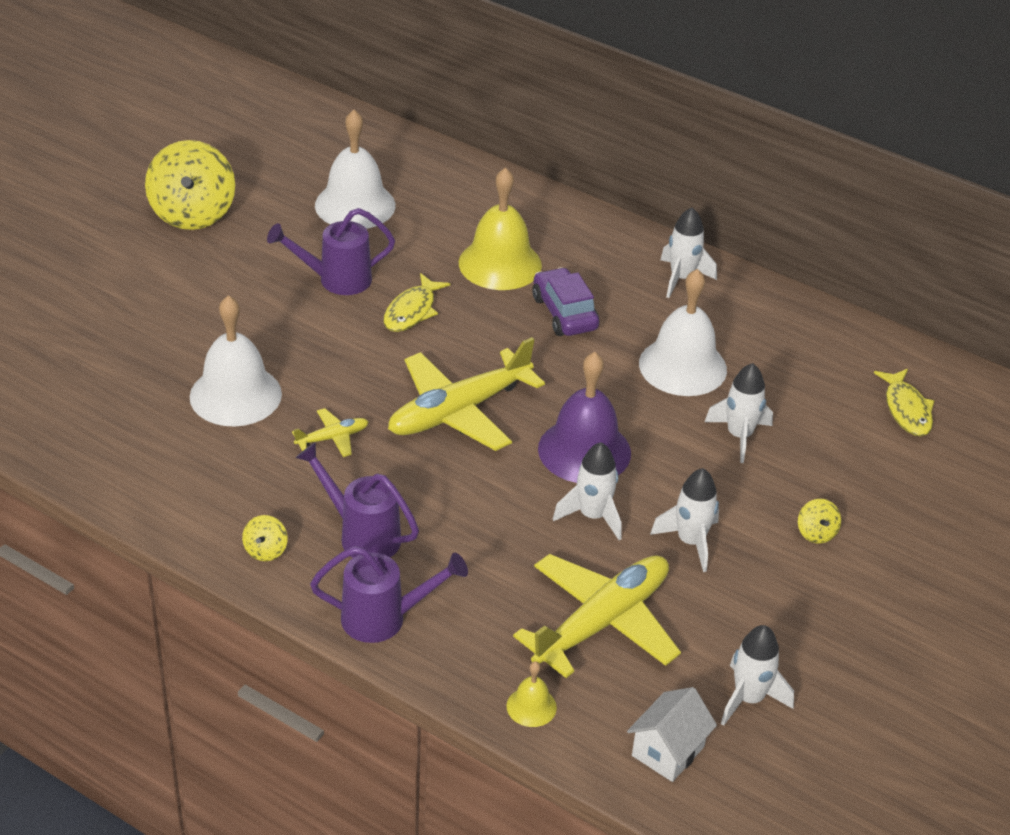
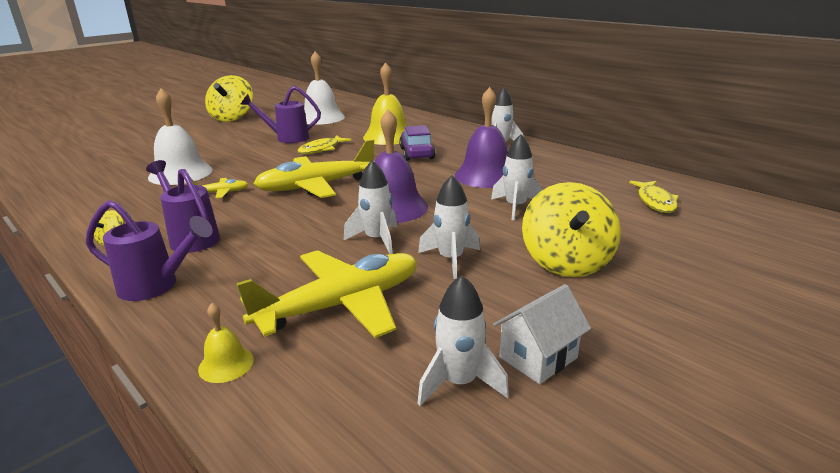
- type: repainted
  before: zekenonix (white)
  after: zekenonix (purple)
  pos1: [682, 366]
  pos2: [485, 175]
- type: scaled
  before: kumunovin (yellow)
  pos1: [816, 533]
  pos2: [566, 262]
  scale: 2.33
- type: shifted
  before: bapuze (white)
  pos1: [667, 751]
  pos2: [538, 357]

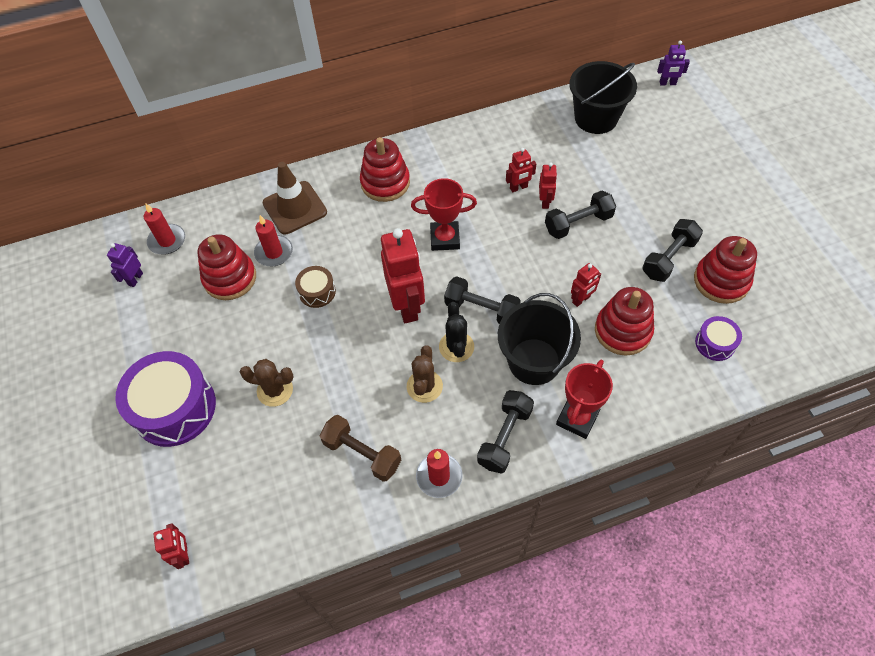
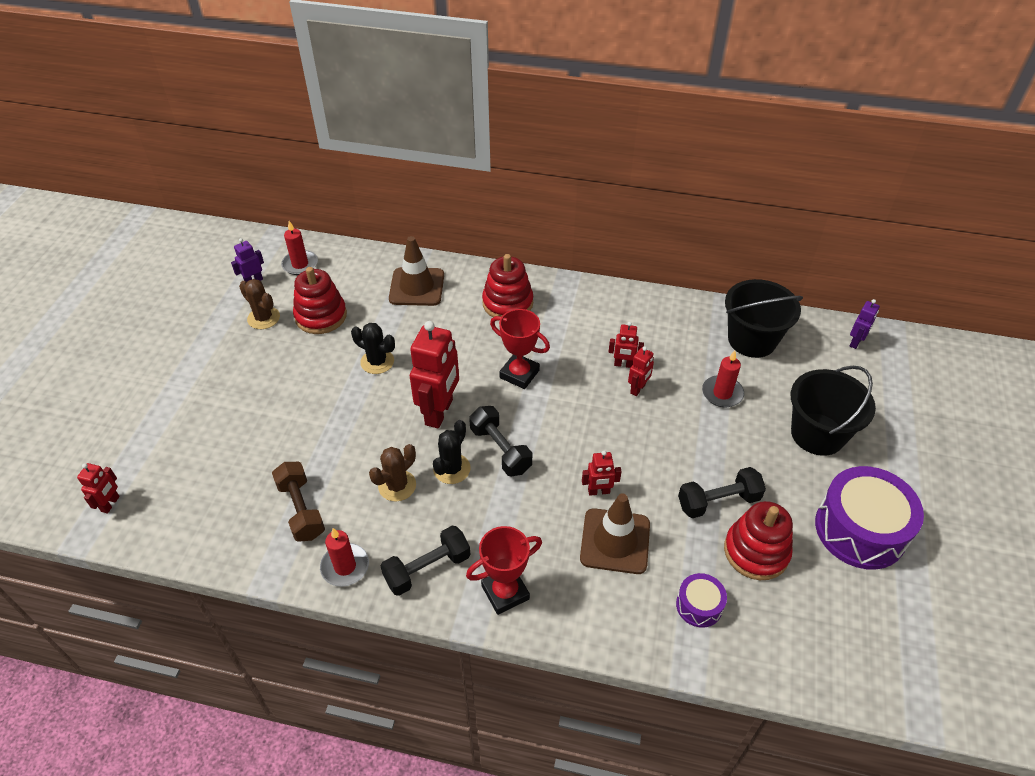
- type: rotated
  before: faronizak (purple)
  pos1: [667, 83]
  pos2: [855, 342]
  turn: -90
- type: gone
  before: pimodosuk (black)
  pos1: [578, 223]
- type: shifted
  before: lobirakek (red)
  pos1: [274, 252]
  pos2: [722, 393]
- type: swapped
  before: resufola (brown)
  after: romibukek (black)
  pos1: [317, 292]
  pos2: [377, 362]
- type: swapped
  before: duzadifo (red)
  after: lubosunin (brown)
  pos1: [622, 331]
  pos2: [615, 541]
- type: shifted
  before: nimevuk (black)
  pos1: [534, 361]
  pos2: [817, 434]
- type: shifted
  before: resufola (purple)
  pos1: [174, 408]
  pos2: [860, 529]
- type: shifted
  before: romibukek (brown)
  pos1: [275, 390]
  pos2: [263, 318]

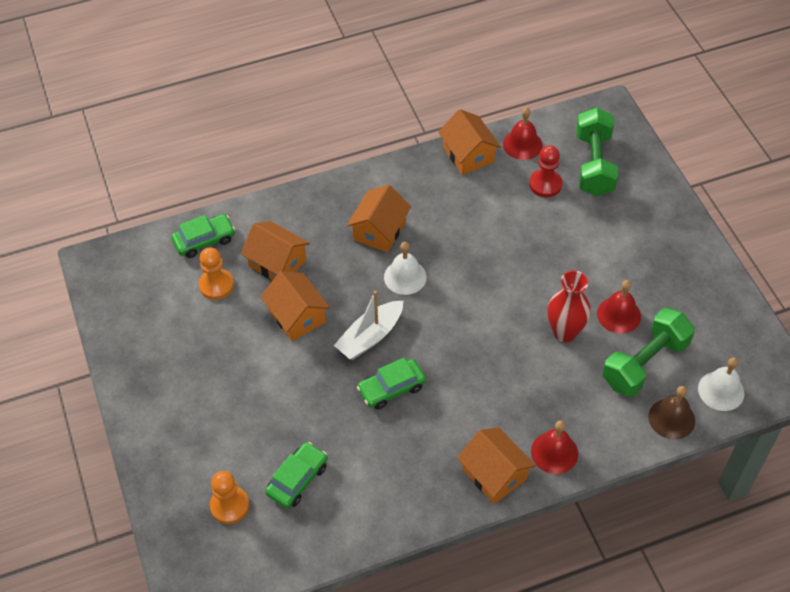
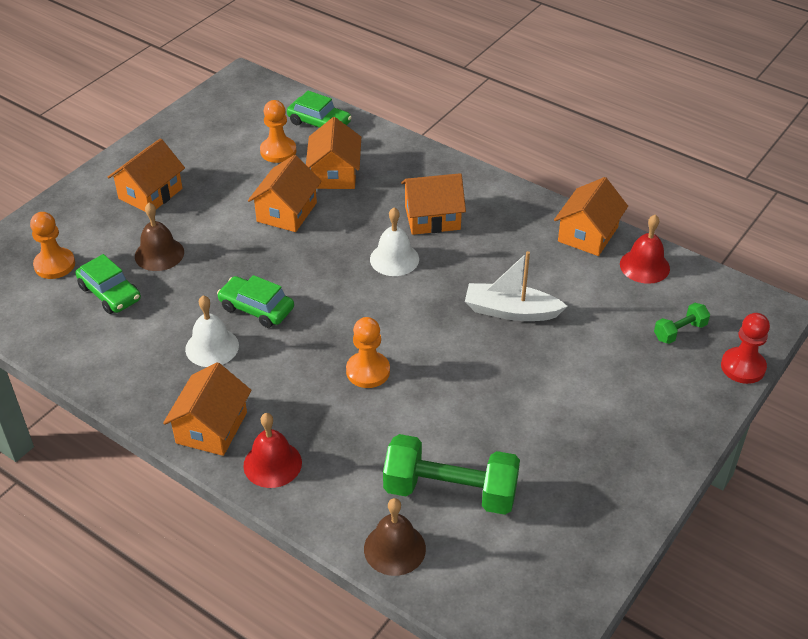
- type: scaled
  before: pimodosuk (green)
  pos1: [594, 164]
  pos2: [680, 331]
  scale: 0.48
- type: shifted
  before: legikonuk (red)
  pos1: [545, 184]
  pos2: [743, 367]
- type: gone
  before: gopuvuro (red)
  pos1: [564, 332]
- type: gone
  before: zekenonix (red)
  pos1: [619, 315]
- type: shifted
  before: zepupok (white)
  pos1: [370, 337]
  pos2: [510, 311]
- type: shifted
  before: zekenonix (white)
  pos1: [721, 391]
  pos2: [212, 347]
- type: rotated
  before: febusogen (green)
  pos1: [297, 479]
  pos2: [110, 293]
  turn: 45
- type: new
  after: bapuze (orange)
  pos2: [150, 193]
- type: new
  after: zekenonix (brown)
  pos2: [159, 254]
- type: new
  after: legikonuk (orange)
  pos2: [368, 371]

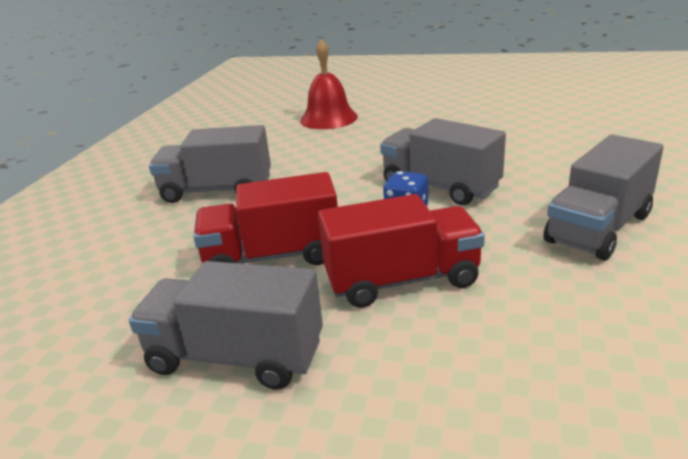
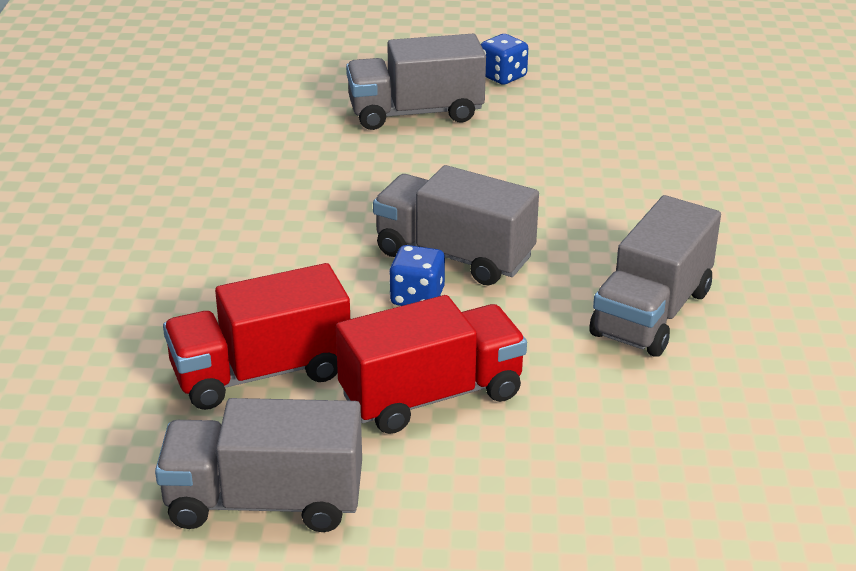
- type: gone
  before: zekenonix (red)
  pos1: [328, 118]
- type: shifted
  before: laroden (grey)
  pos1: [217, 190]
  pos2: [415, 113]
- type: new
  after: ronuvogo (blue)
  pos2: [503, 76]

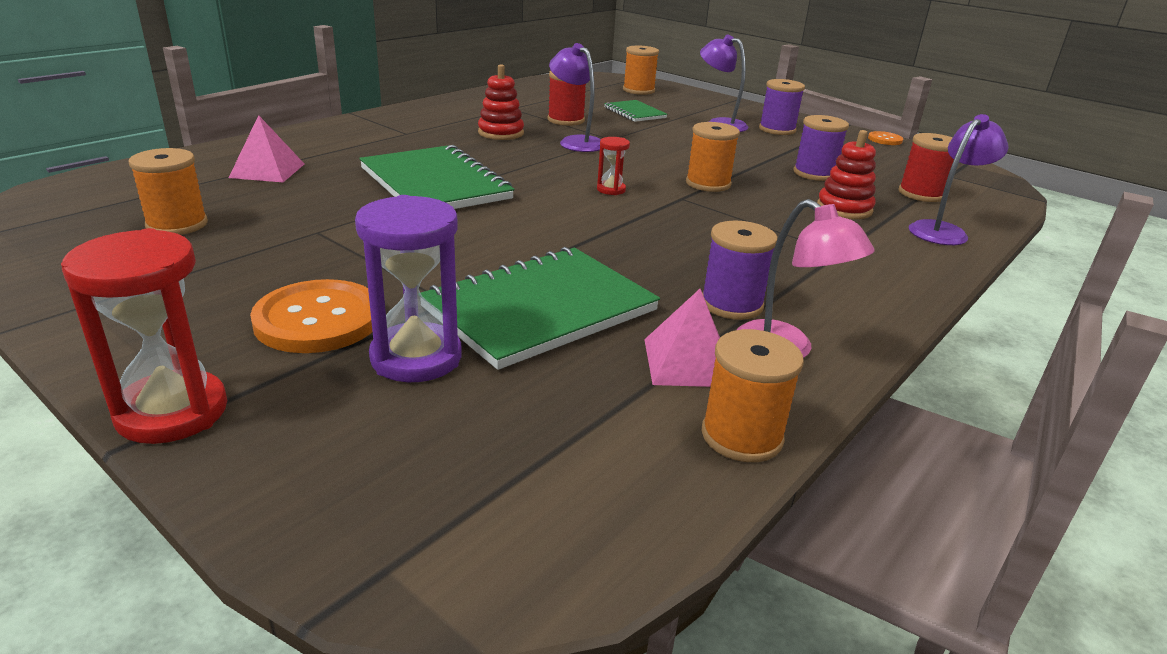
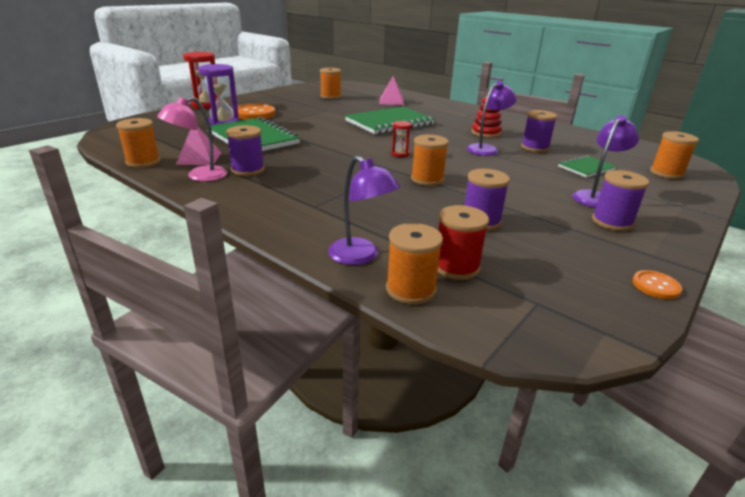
- type: repainted
  before: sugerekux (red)
  after: sugerekux (purple)
  pos1: [566, 120]
  pos2: [535, 148]
- type: gone
  before: duzadifo (red)
  pos1: [844, 209]
- type: new
  after: sugerekux (orange)
  pos2: [411, 289]

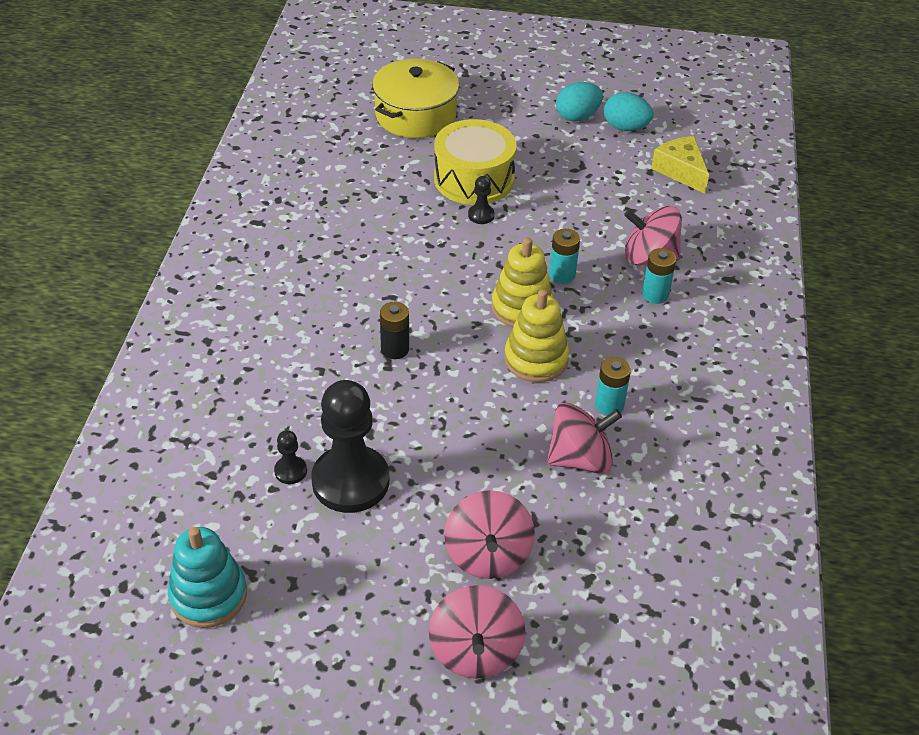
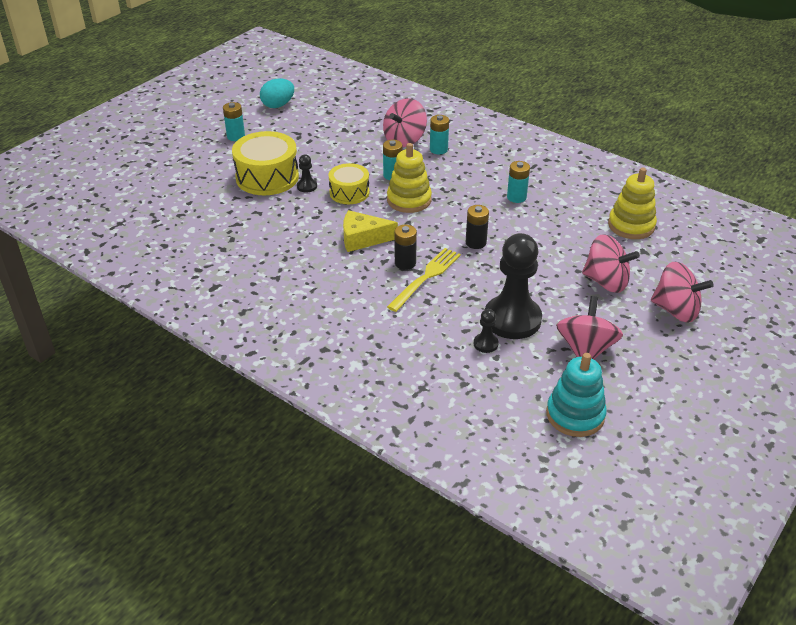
- type: gone
  before: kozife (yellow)
  pos1: [415, 115]
- type: gone
  before: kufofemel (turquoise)
  pos1: [577, 116]
- type: shifted
  before: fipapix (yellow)
  pos1: [680, 171]
  pos2: [362, 239]
- type: shifted
  before: duzadifo (yellow)
  pos1: [536, 359]
  pos2: [631, 225]
- type: shifted
  before: kumunovin (pink)
  pos1: [580, 459]
  pos2: [585, 349]
- type: new
  after: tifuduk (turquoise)
  pos2: [236, 136]
- type: new
  after: resufola (yellow)
  pos2: [349, 192]
- type: new
  after: tifuduk (black)
  pos2: [476, 243]
- type: new
  after: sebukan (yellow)
  pos2: [426, 277]

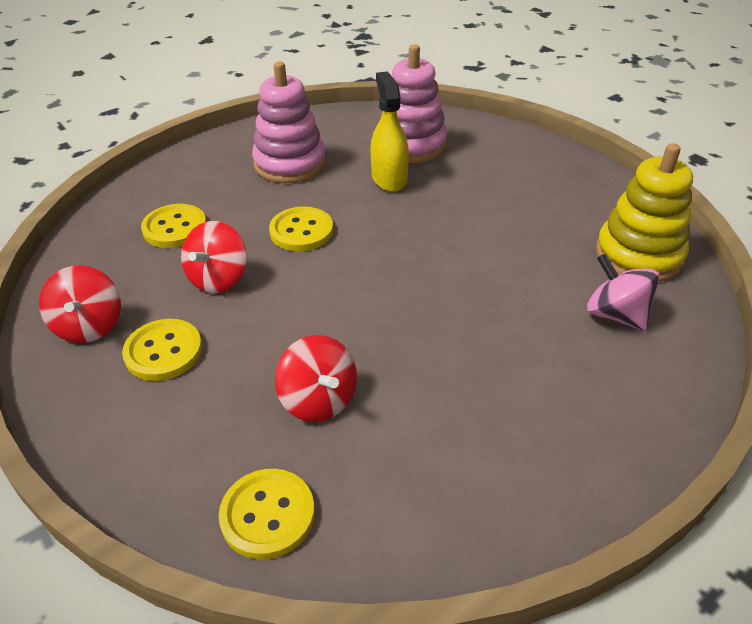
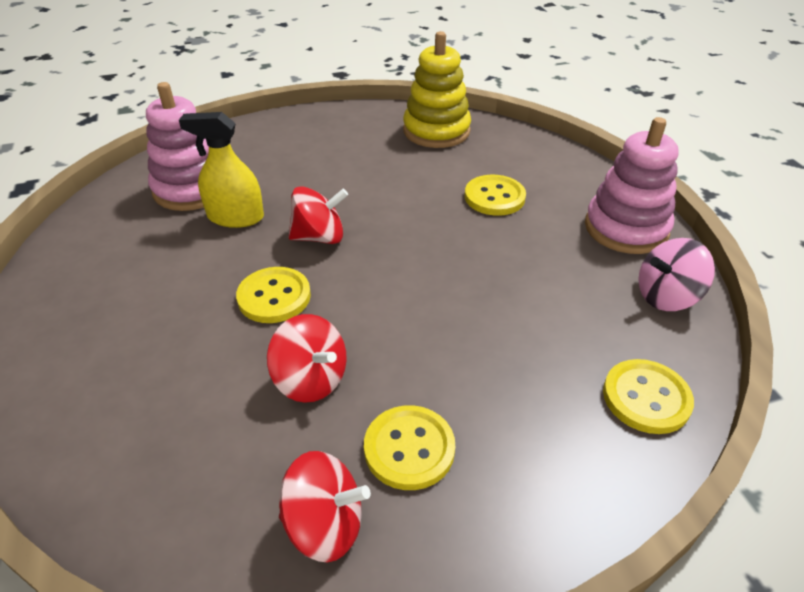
- type: shifted
  before: duzadifo (pink)
  pos1: [290, 164]
  pos2: [626, 228]
- type: shifted
  before: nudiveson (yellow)
  pos1: [175, 228]
  pos2: [494, 197]
- type: shifted
  before: kumunovin (pink)
  pos1: [615, 314]
  pos2: [666, 296]
- type: shifted
  before: kumunovin (red)
  pos1: [318, 400]
  pos2: [319, 237]

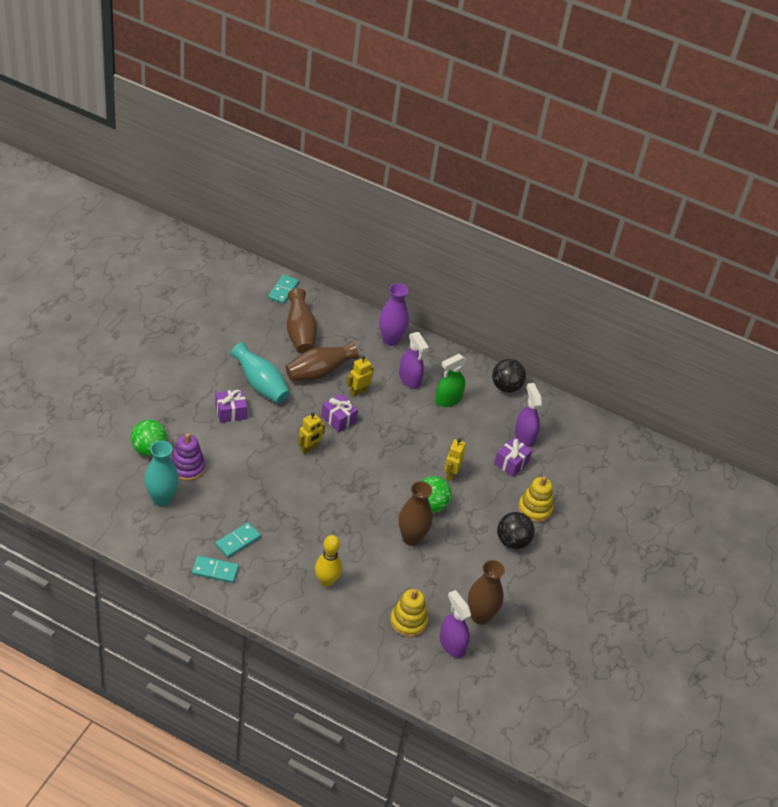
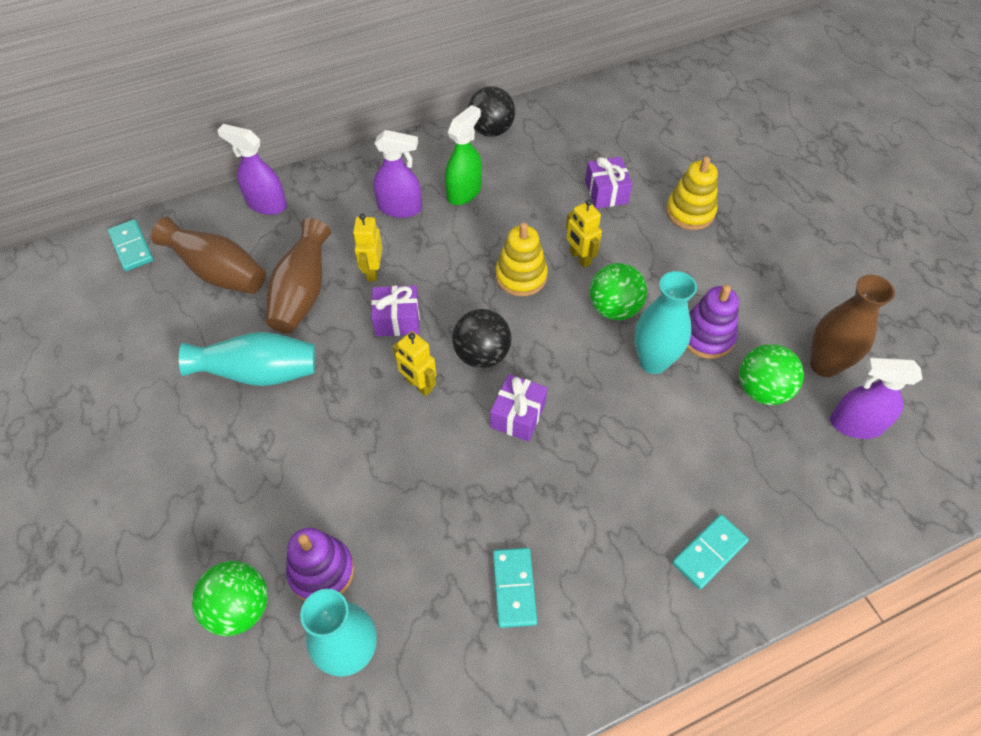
- type: gone
  before: gopuvuro (purple)
  pos1: [390, 340]
- type: rotated
  before: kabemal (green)
  pos1: [448, 400]
  pos2: [464, 192]
  turn: -150
- type: shifted
  before: kabemal (purple)
  pos1: [524, 436]
  pos2: [266, 204]
- type: shifted
  before: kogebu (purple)
  pos1: [230, 412]
  pos2: [518, 415]
- type: rotated
  before: faronizak (yellow)
  pos1: [309, 449]
  pos2: [418, 385]
  turn: 135
- type: repainted
  before: gopuvuro (brown)
  after: gopuvuro (turquoise)
  pos1: [411, 538]
  pos2: [653, 361]
- type: shifted
  before: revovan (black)
  pos1: [512, 541]
  pos2: [482, 355]
- type: gone
  before: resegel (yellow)
  pos1: [326, 581]
- type: shifted
  before: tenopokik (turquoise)
  pos1: [215, 570]
  pos2: [709, 552]
- type: shifted
  before: duzadifo (yellow)
  pos1: [408, 621]
  pos2: [521, 276]
- type: new
  after: duzadifo (purple)
  pos2: [706, 336]
- type: new
  after: revovan (green)
  pos2: [762, 390]

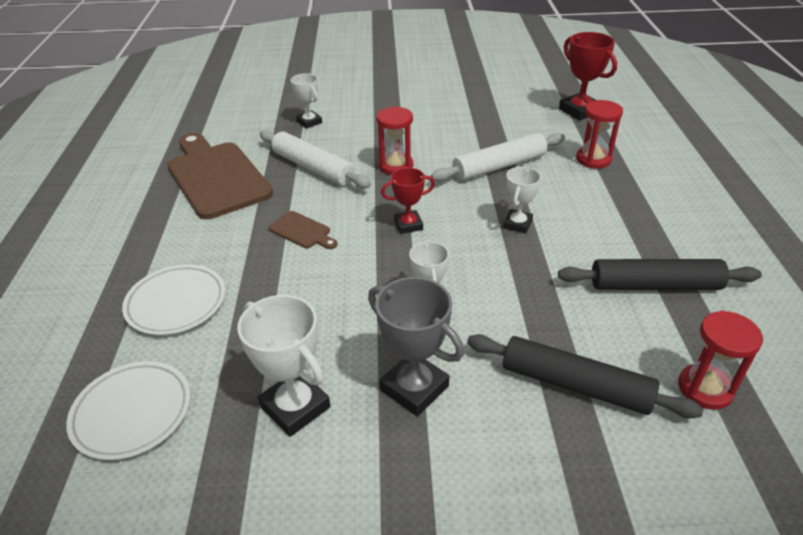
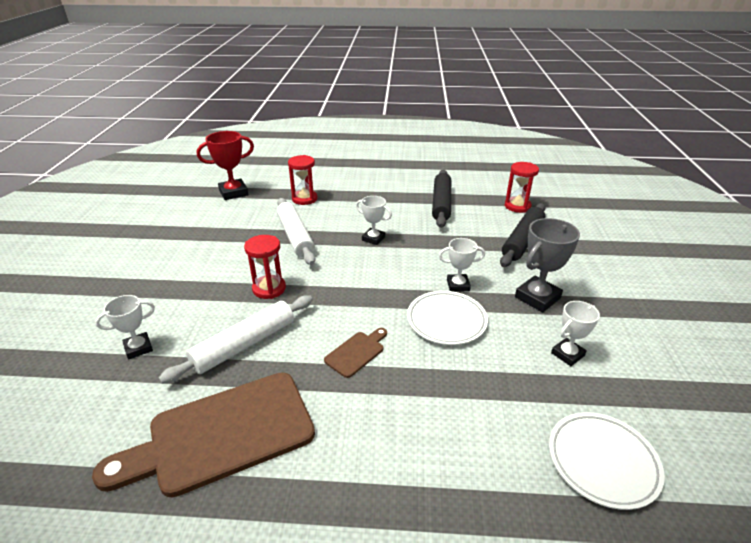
- type: gone
  before: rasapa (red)
  pos1: [408, 225]
- type: shifted
  before: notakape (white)
  pos1: [176, 303]
  pos2: [446, 320]
- type: scaled
  before: rasapa (white)
  pos1: [295, 407]
  pos2: [567, 354]
  scale: 0.63

